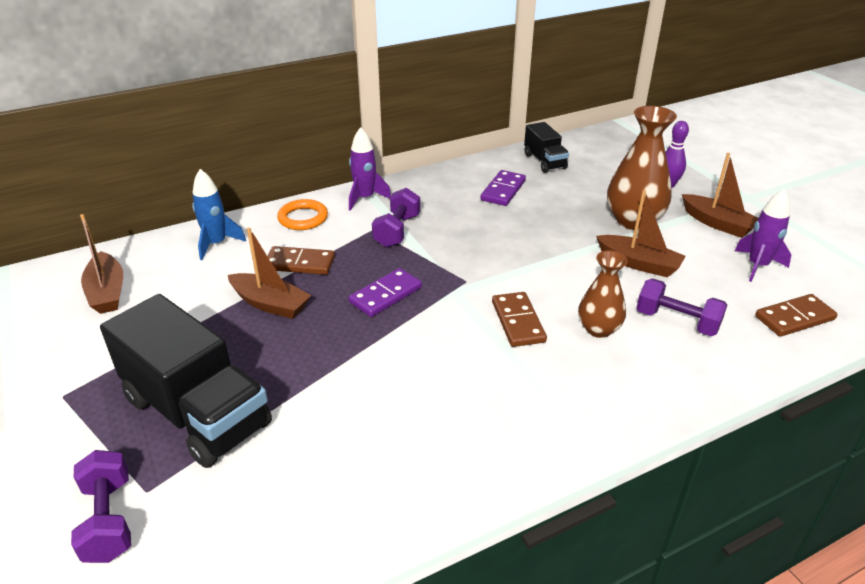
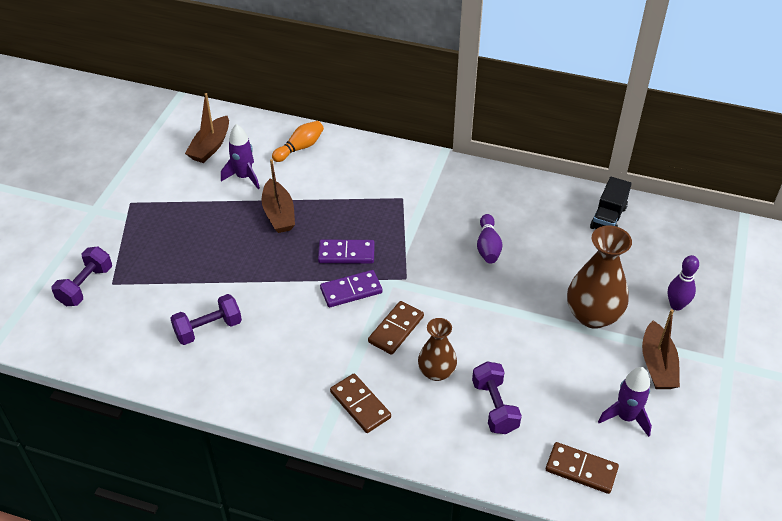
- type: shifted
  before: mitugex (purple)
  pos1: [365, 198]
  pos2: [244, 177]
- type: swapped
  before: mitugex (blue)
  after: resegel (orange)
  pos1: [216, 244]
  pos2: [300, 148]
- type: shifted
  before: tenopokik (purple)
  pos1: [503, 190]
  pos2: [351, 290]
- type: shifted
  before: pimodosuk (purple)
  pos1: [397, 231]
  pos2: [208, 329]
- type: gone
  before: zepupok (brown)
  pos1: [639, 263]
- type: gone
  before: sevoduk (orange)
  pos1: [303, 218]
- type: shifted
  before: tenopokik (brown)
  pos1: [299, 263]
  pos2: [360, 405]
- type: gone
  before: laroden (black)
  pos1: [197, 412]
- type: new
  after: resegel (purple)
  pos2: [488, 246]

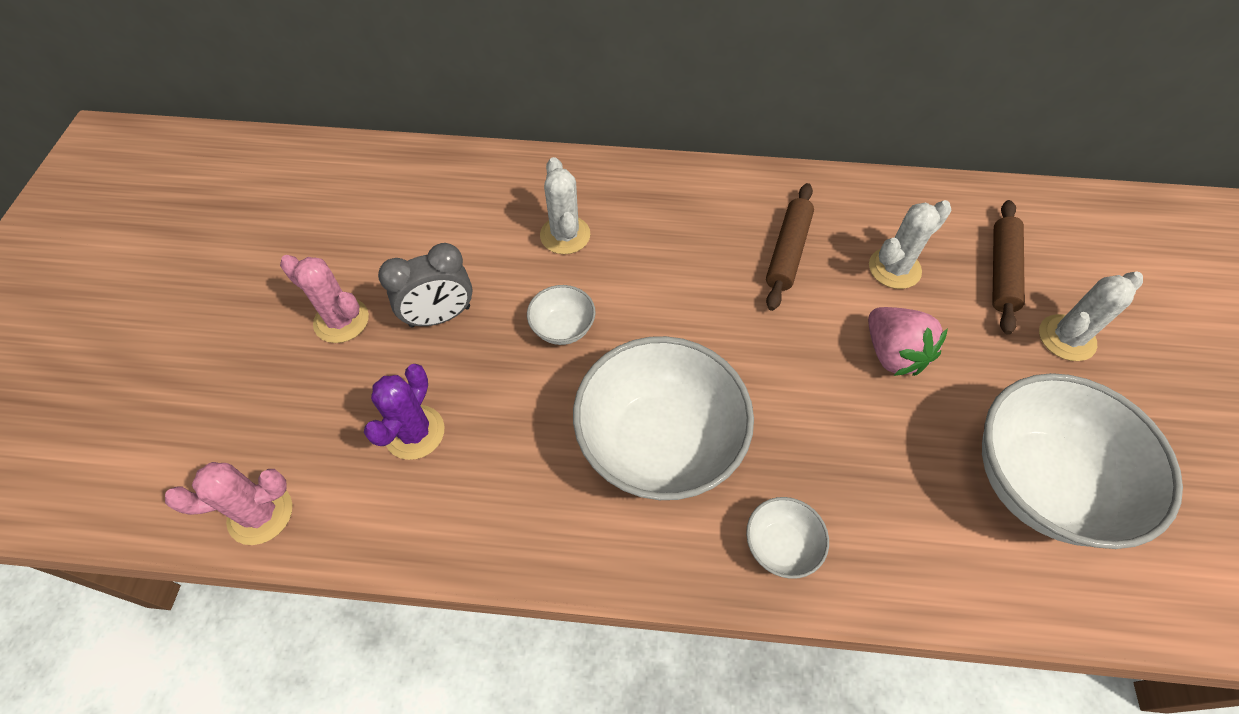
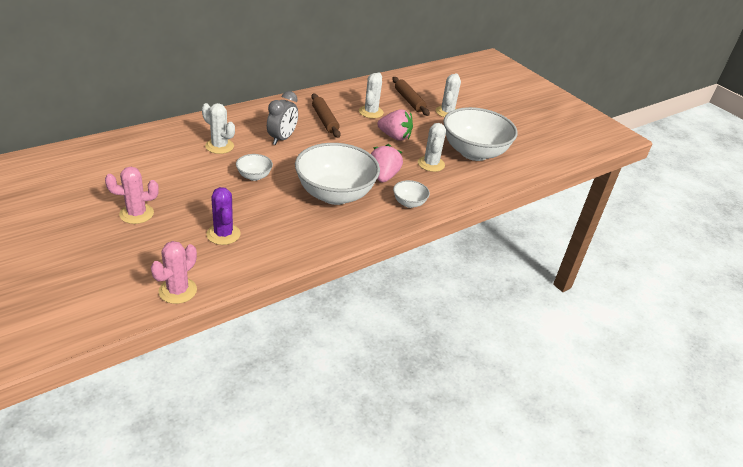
- type: shifted
  before: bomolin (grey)
  pos1: [440, 316]
  pos2: [282, 139]
- type: new
  after: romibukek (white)
  pos2: [431, 164]
- type: new
  after: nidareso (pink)
  pos2: [383, 176]

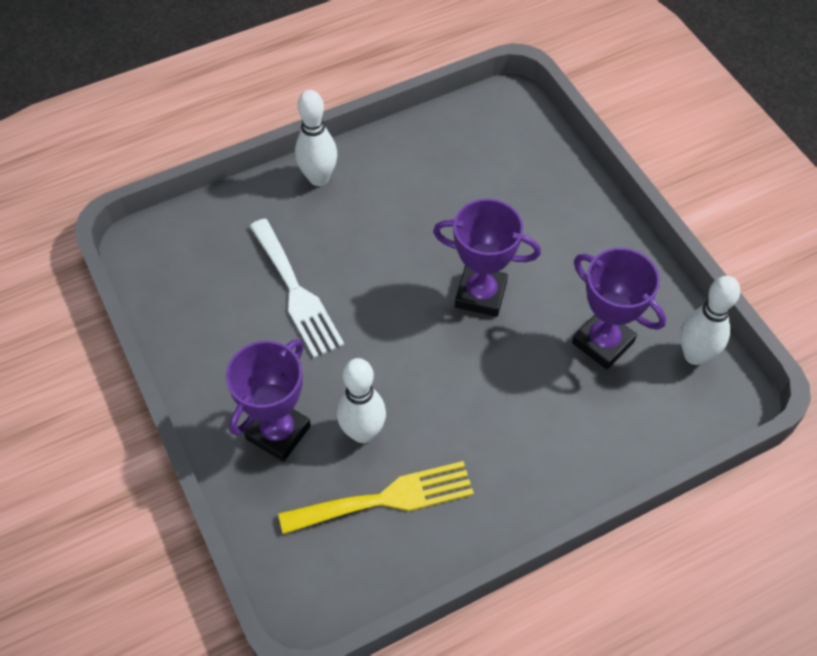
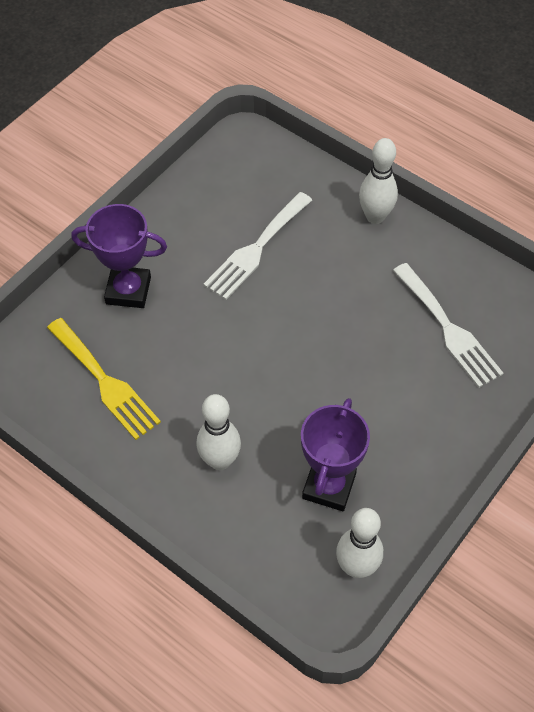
- type: gone
  before: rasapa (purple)
  pos1: [480, 294]
- type: shifted
  before: resegel (white)
  pos1: [363, 432]
  pos2: [220, 460]
- type: new
  after: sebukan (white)
  pos2: [448, 329]

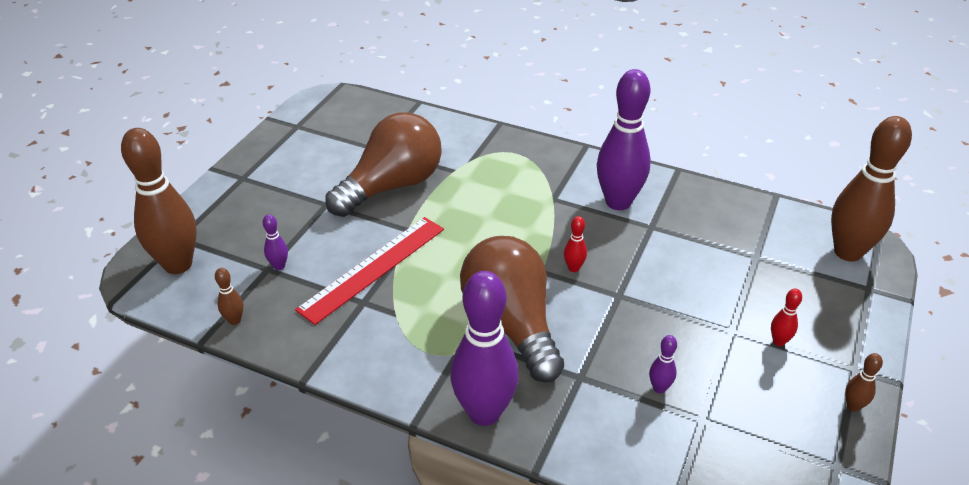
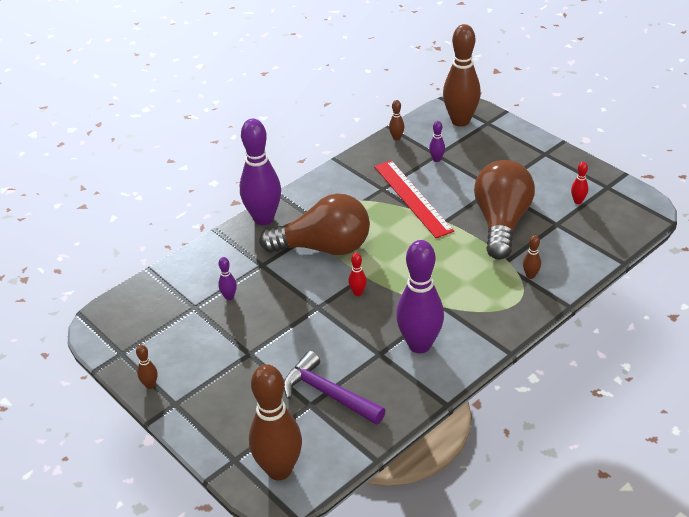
- type: rotated
  before: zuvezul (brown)
  pos1: [392, 186]
  pos2: [501, 223]
  turn: -150
- type: shifted
  before: resegel (red)
  pos1: [779, 341]
  pos2: [578, 201]
- type: new
  after: resegel (brown)
  pos2: [530, 275]
- type: new
  after: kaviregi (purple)
  pos2: [328, 394]

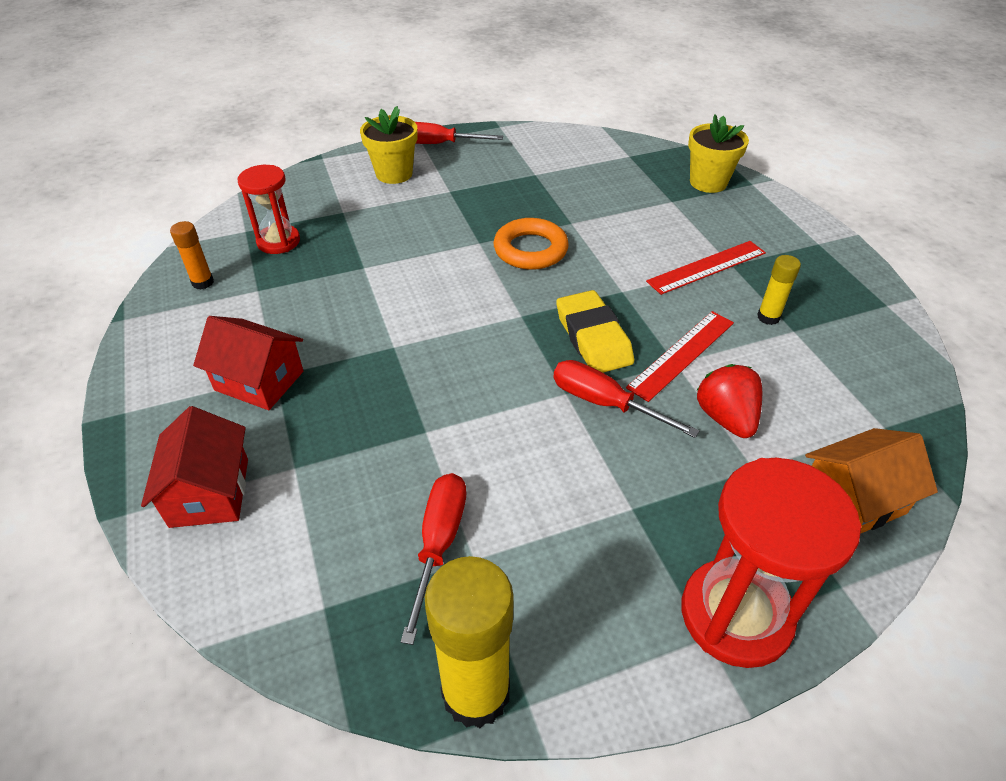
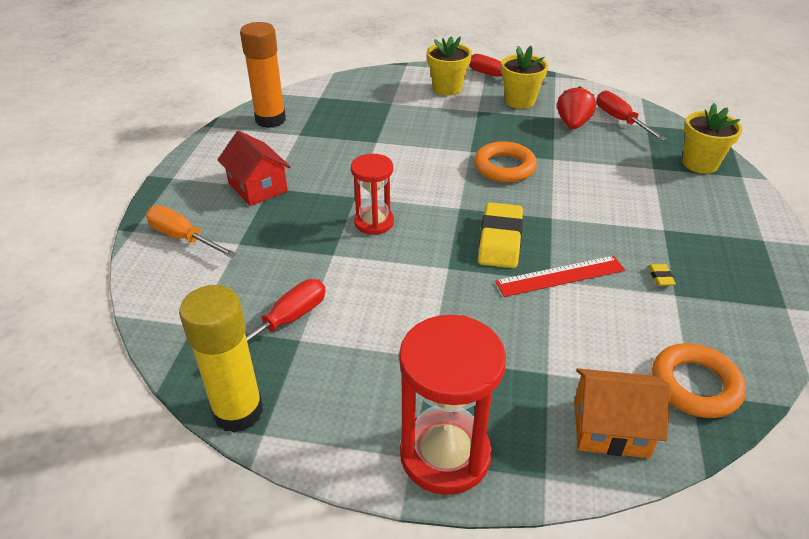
- type: shifted
  before: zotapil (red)
  pos1: [278, 241]
  pos2: [374, 222]
- type: scaled
  before: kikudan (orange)
  pos1: [203, 282]
  pos2: [270, 120]
  scale: 1.99
- type: gone
  before: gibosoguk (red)
  pos1: [707, 267]
- type: swapped
  before: kikudan (yellow)
  after: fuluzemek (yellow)
  pos1: [768, 317]
  pos2: [660, 277]
- type: shifted
  before: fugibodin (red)
  pos1: [604, 403]
  pos2: [620, 120]
- type: shifted
  before: nidareso (red)
  pos1: [726, 418]
  pos2: [573, 124]
- type: swapped
  before: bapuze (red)
  after: fugibodin (orange)
  pos1: [210, 492]
  pos2: [183, 238]
- type: new
  after: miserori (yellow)
  pos2: [520, 101]
- type: new
  after: sevoduk (orange)
  pos2: [695, 385]

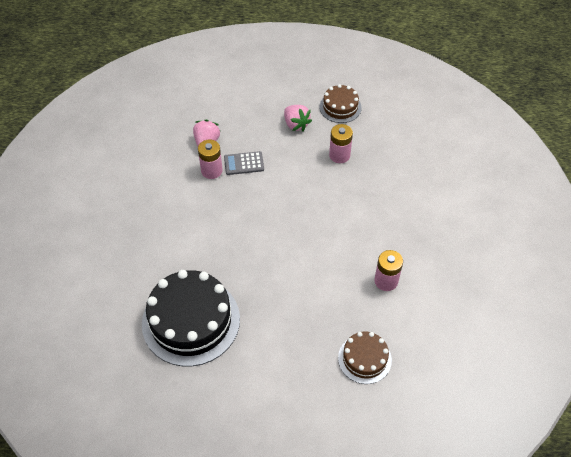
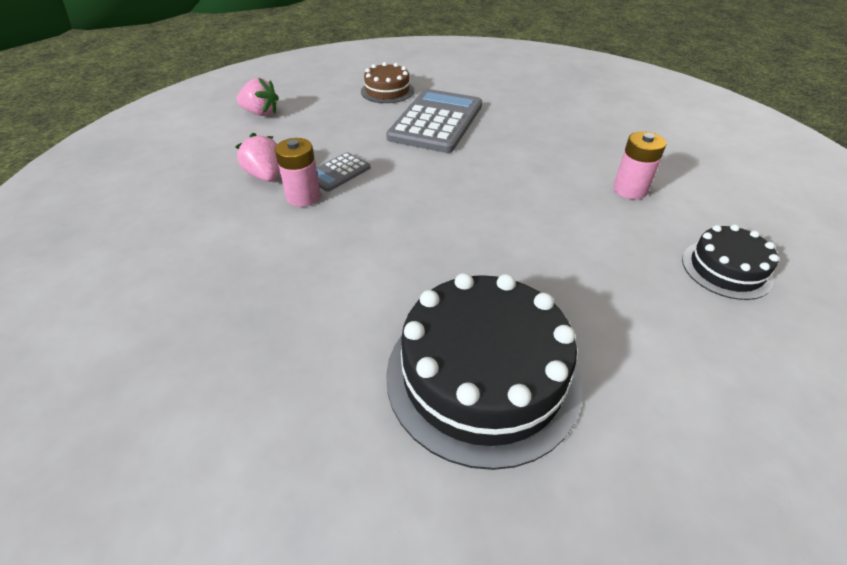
- type: shifted
  before: nidareso (pink)
  pos1: [296, 124]
  pos2: [261, 113]
- type: swapped
  before: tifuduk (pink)
  after: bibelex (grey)
  pos1: [339, 155]
  pos2: [436, 122]
- type: repainted
  before: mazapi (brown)
  after: mazapi (black)
  pos1: [364, 359]
  pos2: [726, 269]

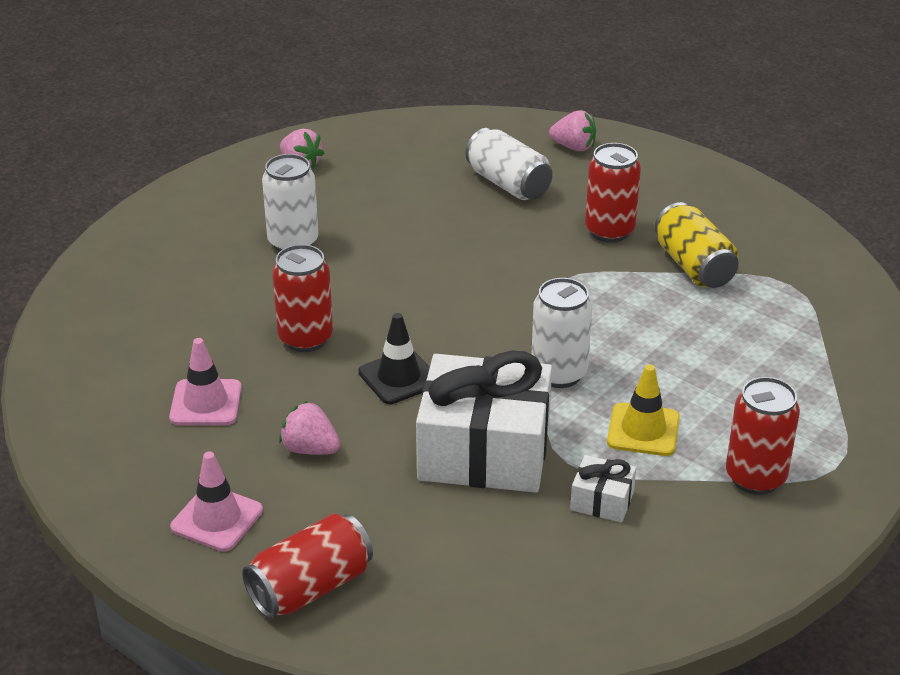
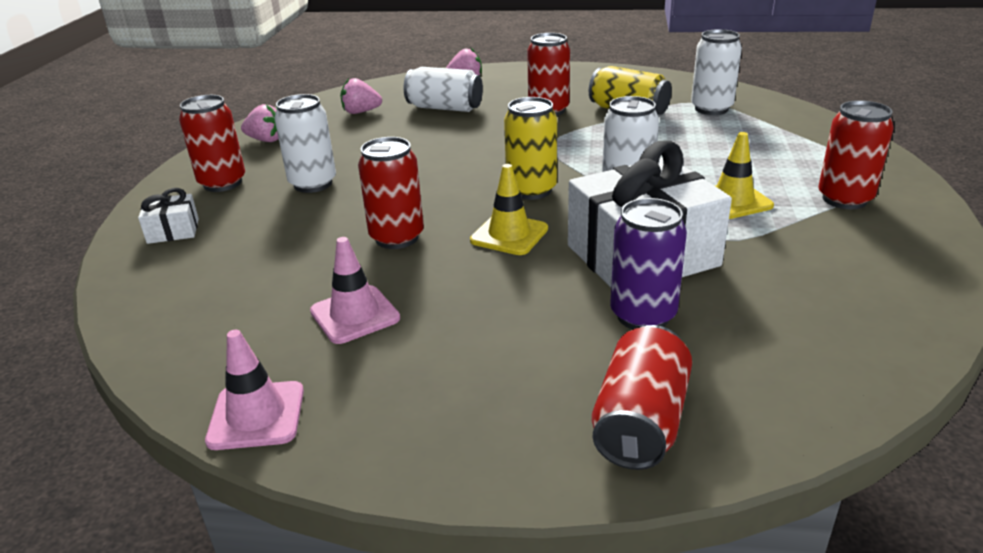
- type: repainted
  before: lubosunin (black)
  after: lubosunin (yellow)
  pos1: [399, 377]
  pos2: [509, 235]
- type: shifted
  before: nidareso (pink)
  pos1: [310, 449]
  pos2: [361, 112]
- type: shifted
  before: lubosunin (pink)
  pos1: [217, 519]
  pos2: [256, 415]
- type: shifted
  before: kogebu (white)
  pos1: [602, 501]
  pos2: [173, 231]
- type: new
  after: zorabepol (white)
  pos2: [711, 109]
- type: new
  after: zorabepol (red)
  pos2: [222, 183]
- type: new
  after: zorabepol (yellow)
  pos2: [531, 190]
- type: new
  after: zorabepol (purple)
  pos2: [643, 315]

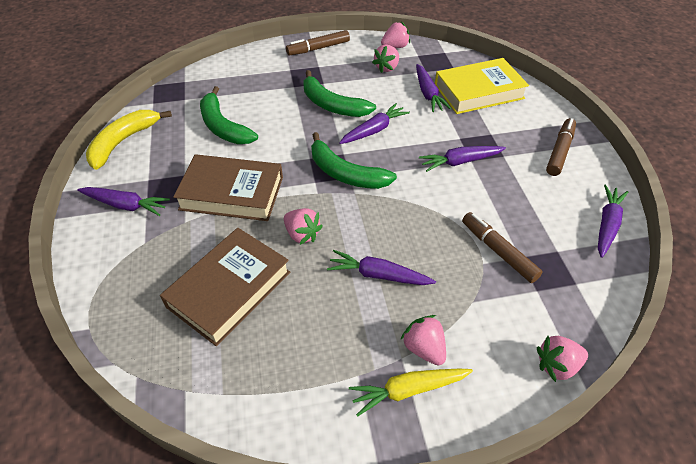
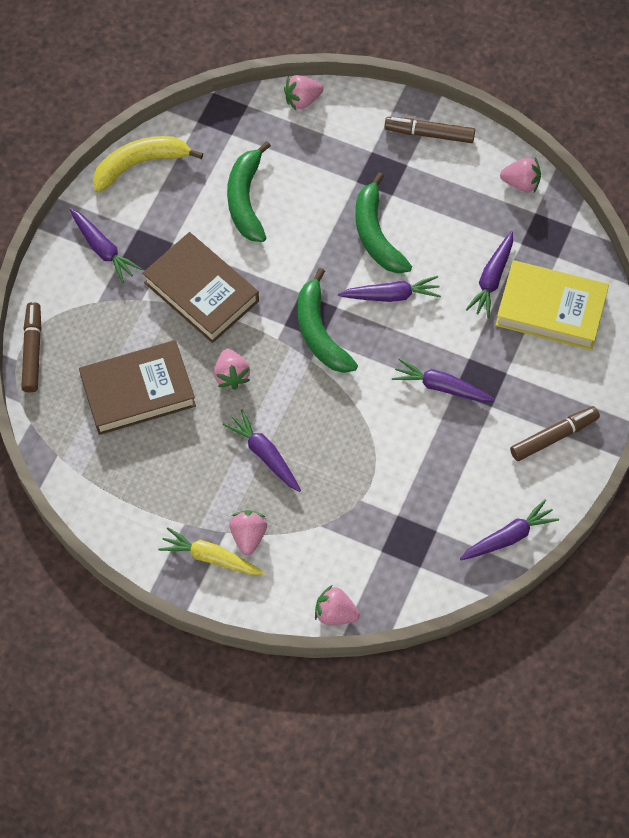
- type: shifted
  before: nidareso (pink)
  pos1: [387, 68]
  pos2: [302, 100]
- type: shifted
  before: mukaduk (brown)
  pos1: [498, 251]
  pos2: [32, 351]

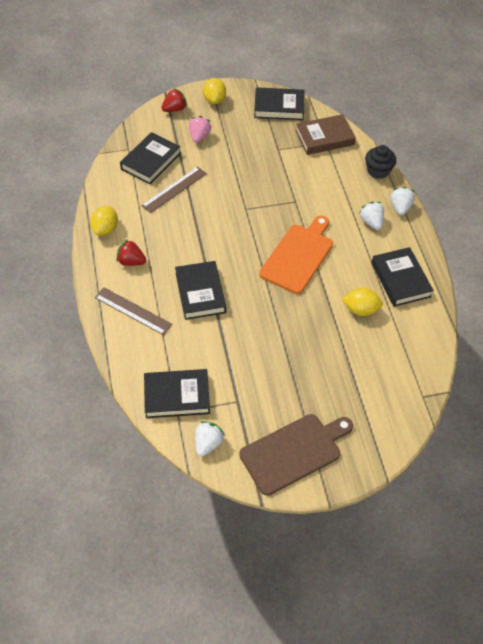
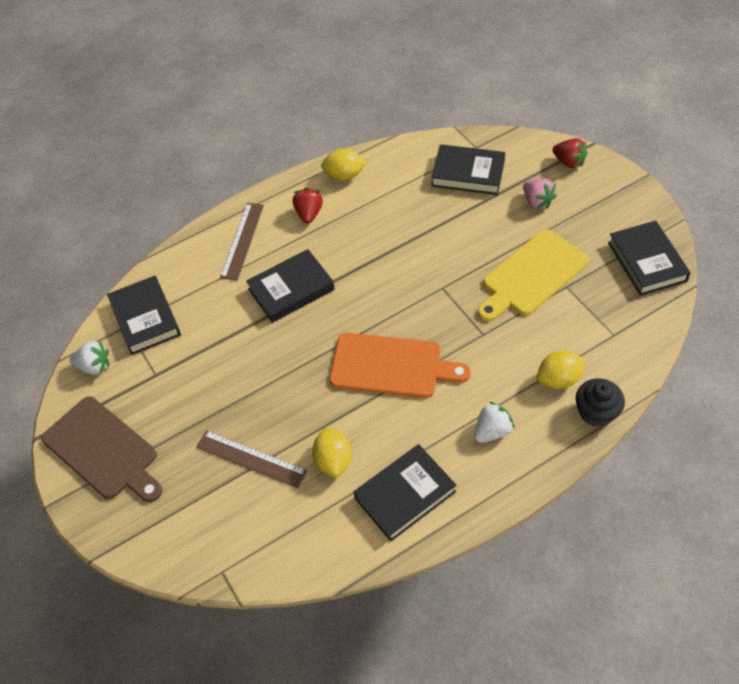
- type: shifted
  before: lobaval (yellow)
  pos1: [214, 100]
  pos2: [558, 379]
- type: gone
  before: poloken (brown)
  pos1: [324, 138]
- type: rotated
  before: nidareso (pink)
  pos1: [199, 136]
  pos2: [537, 201]
  turn: 60
- type: shifted
  before: gibosoguk (brown)
  pos1: [174, 189]
  pos2: [251, 459]
- type: gone
  before: nidareso (white)
  pos1: [400, 207]
- type: new
  after: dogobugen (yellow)
  pos2: [532, 275]

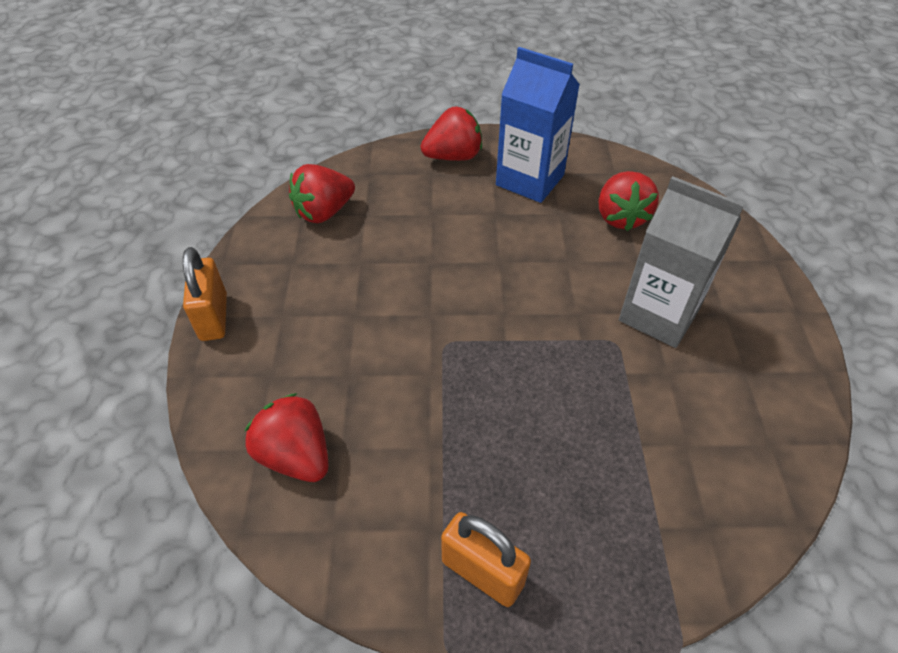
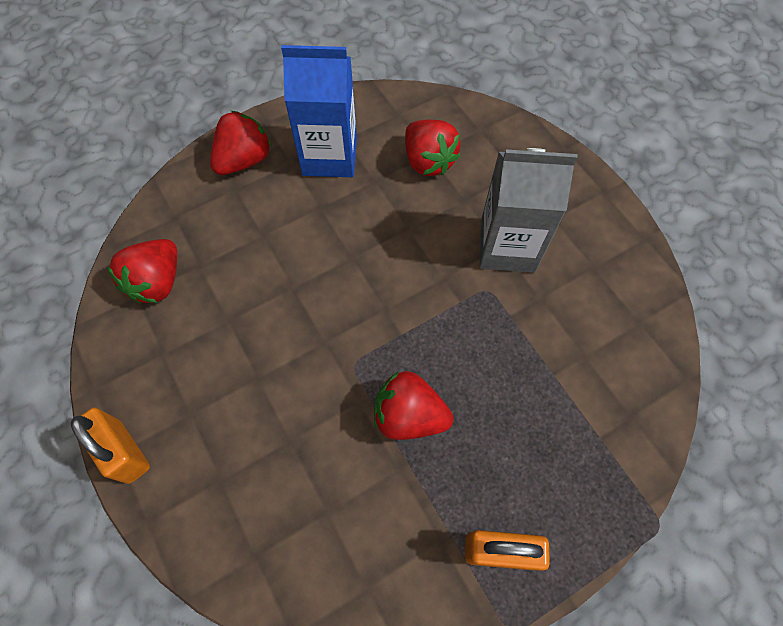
- type: shifted
  before: nidareso (red)
  pos1: [296, 455]
  pos2: [409, 415]

